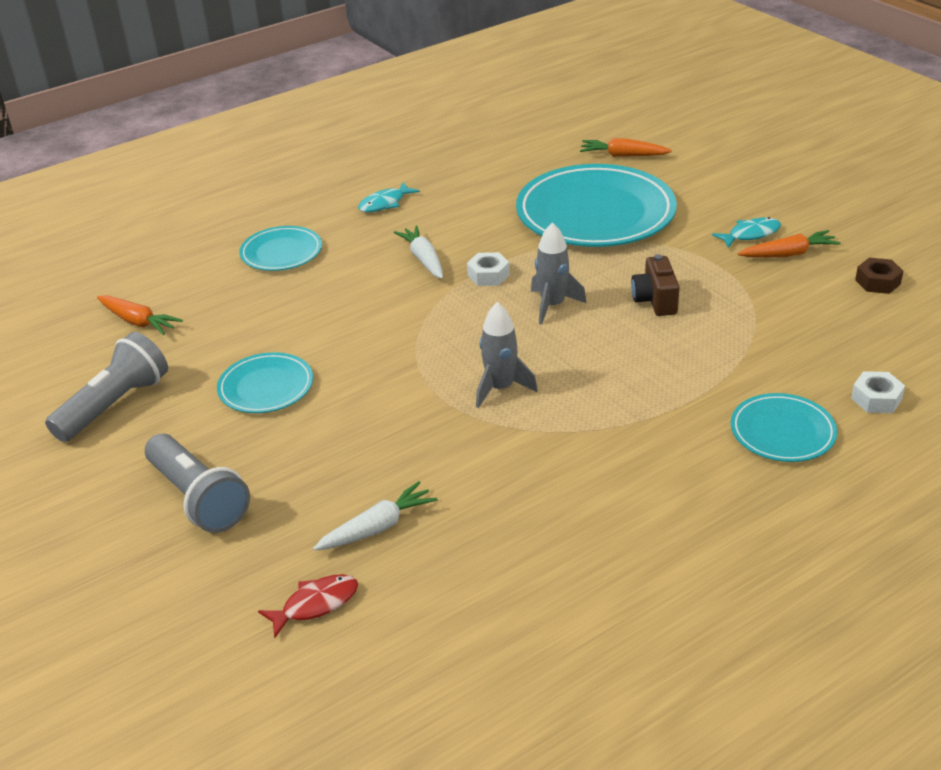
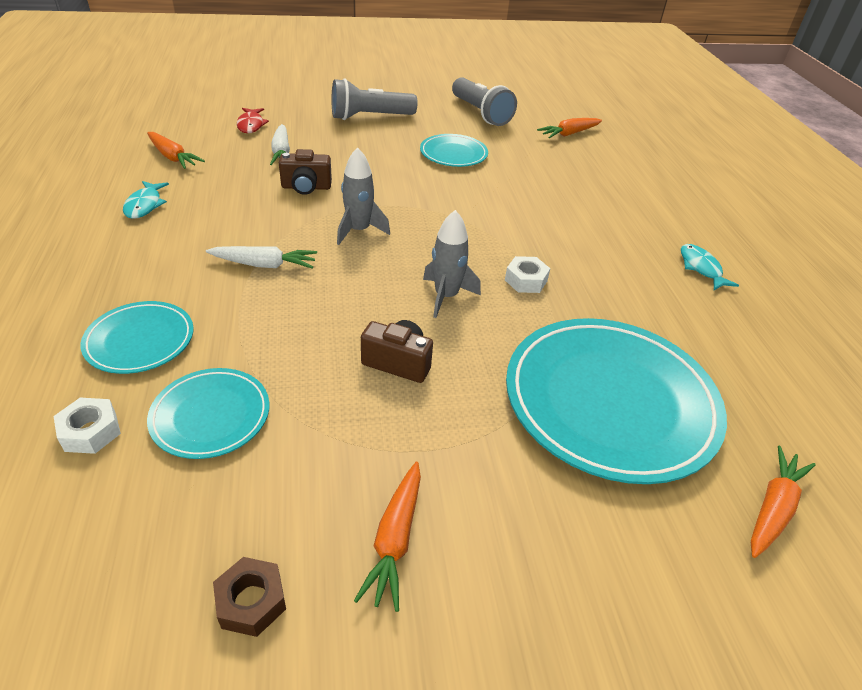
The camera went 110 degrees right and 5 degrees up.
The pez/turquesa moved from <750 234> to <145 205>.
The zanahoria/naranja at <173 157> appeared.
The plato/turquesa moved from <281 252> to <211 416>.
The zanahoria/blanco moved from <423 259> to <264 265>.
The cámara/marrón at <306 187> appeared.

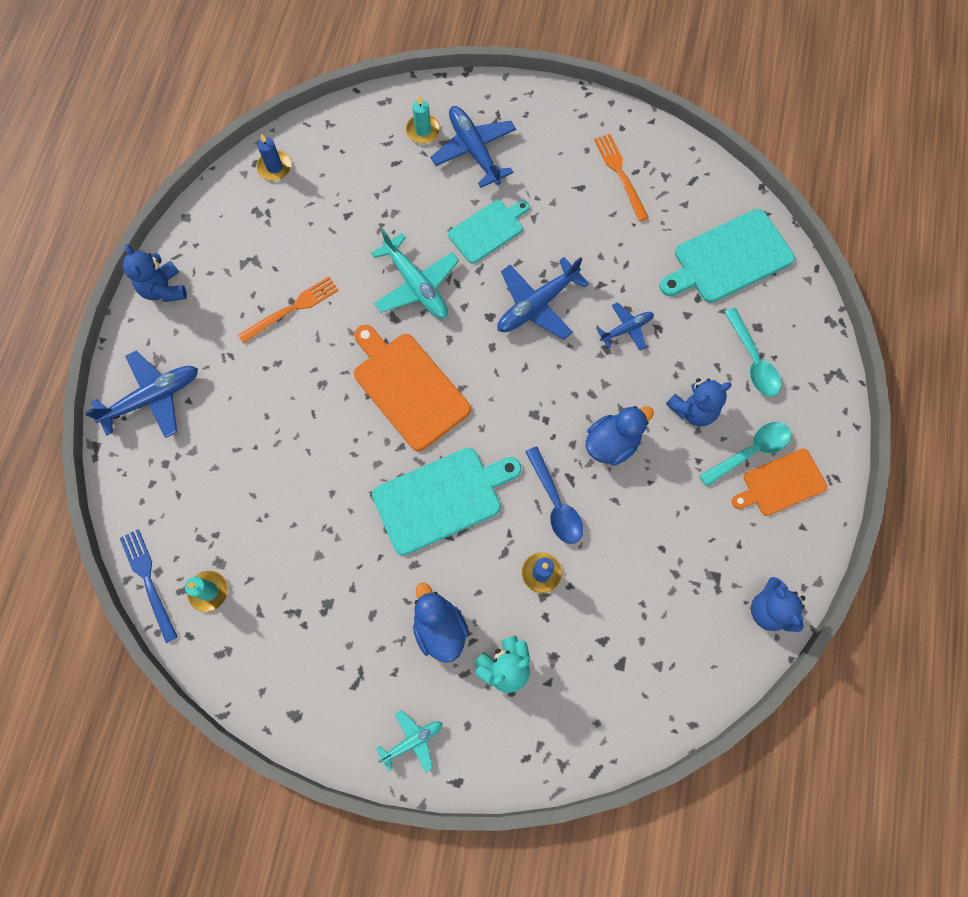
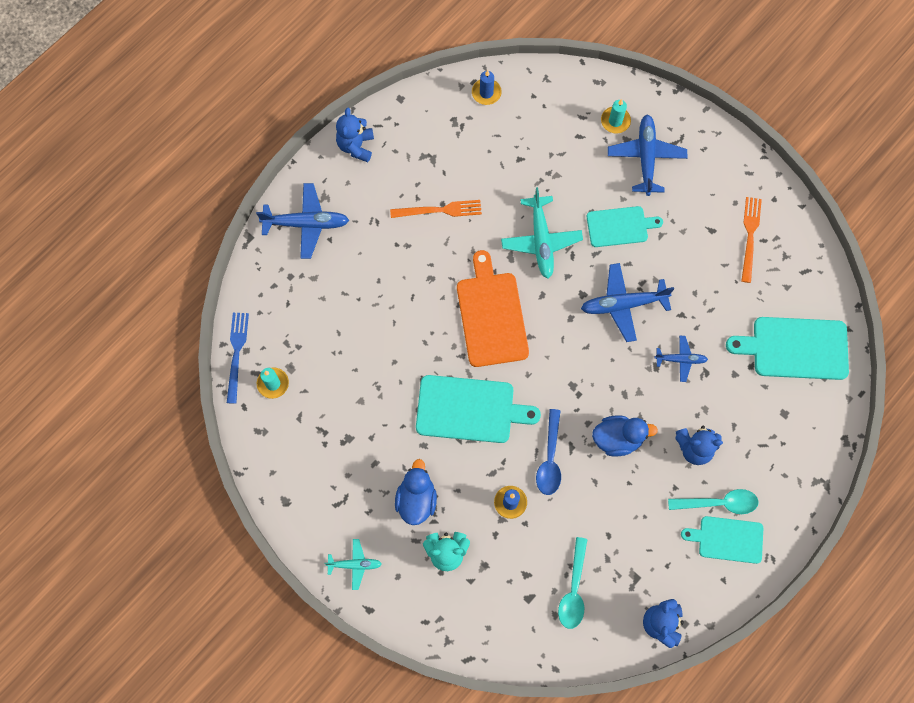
The camera went 30 degrees right and 0 degrees up.
The cuchara/turquesa moved from <752 360> to <573 589>.
The tabla de cortar/naranja at <781 483> became the tabla de cortar/turquesa at <727 539>.

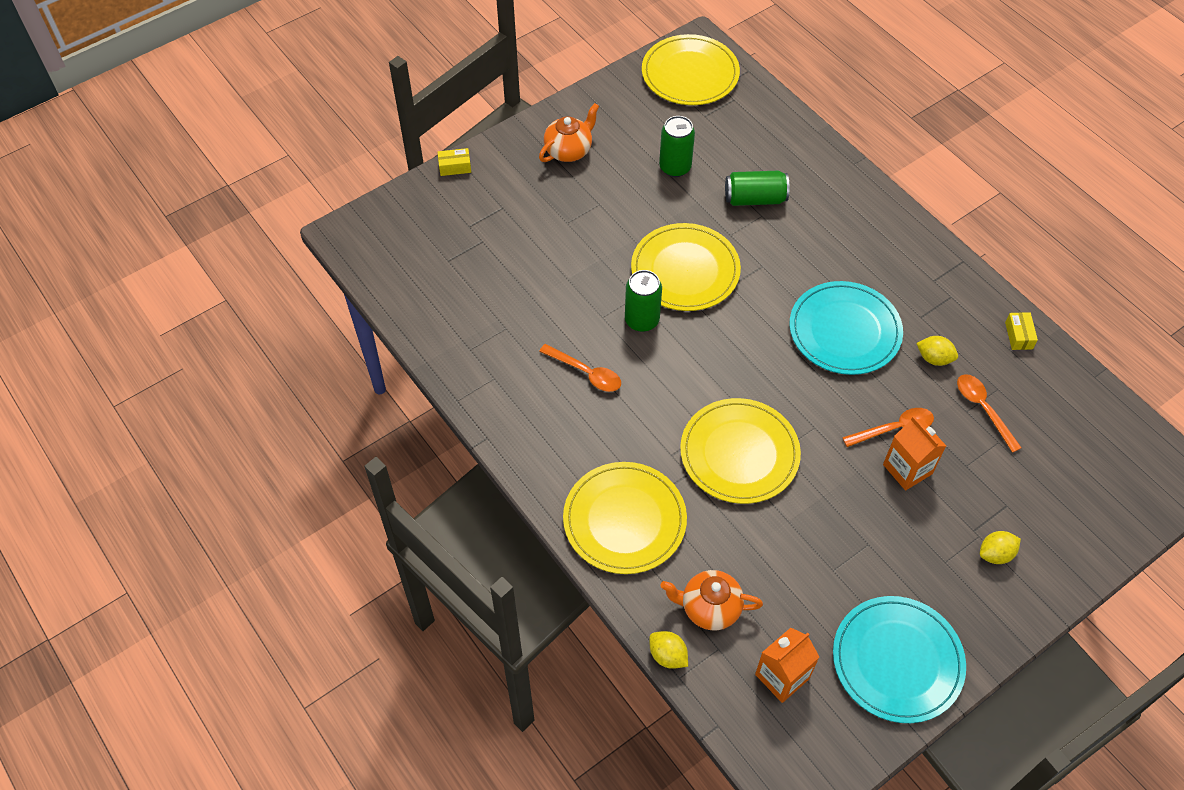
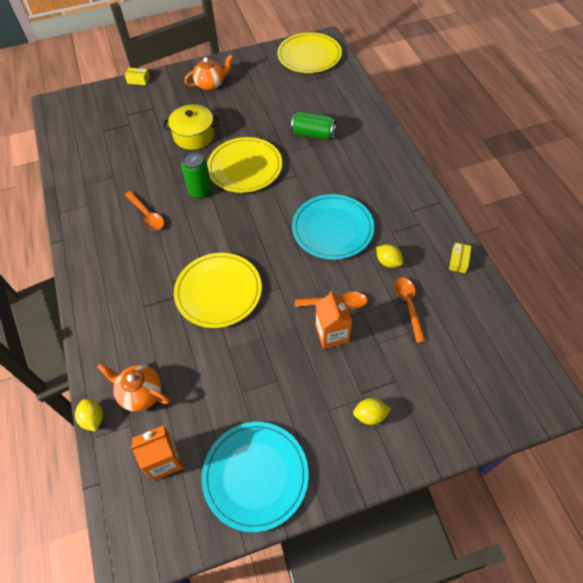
The camera went 20 degrees right and 0 degrees up.
The olla/amarillo at <194 136> appeared.
The plato/amarillo at <624 520> disappeared.
The lata/verde at <675 167> disappeared.

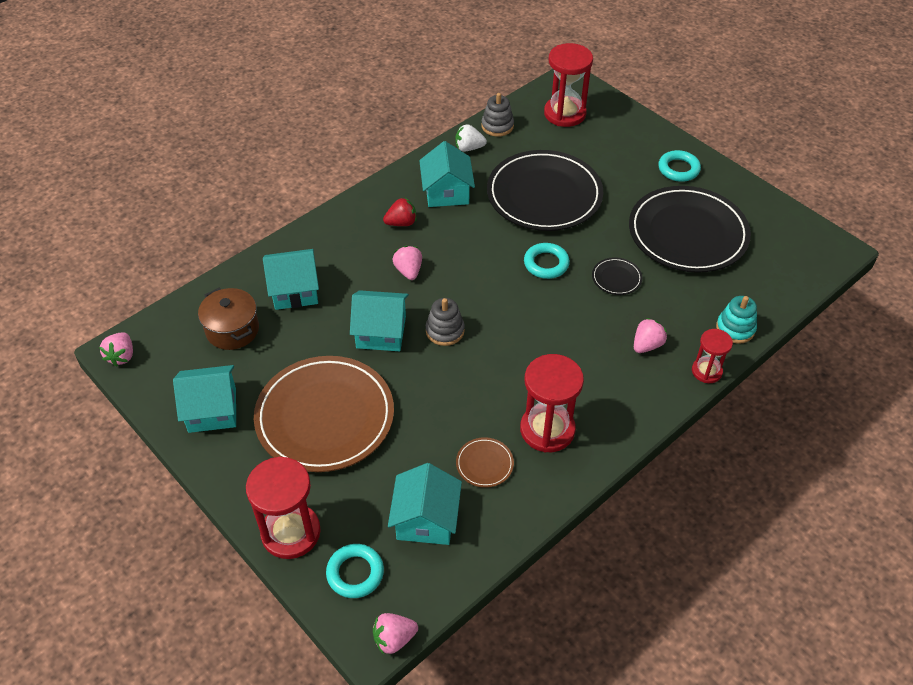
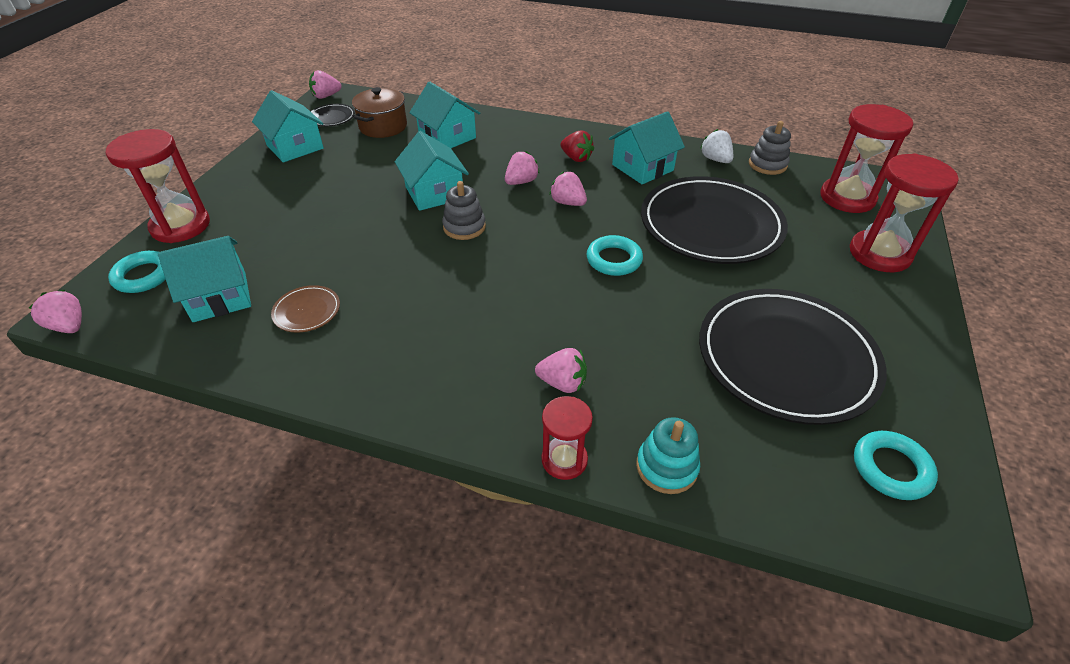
The camera went 60 degrees right and 5 degrees down.
The plato/negro moved from <616 278> to <332 117>.
The fresa/rosa at <568 202> appeared.
The reloj de arena/rojo moved from <547 429> to <879 254>.
The anillo/turquesa moved from <678 169> to <891 468>.
The plato/marrón at <325 417> disappeared.

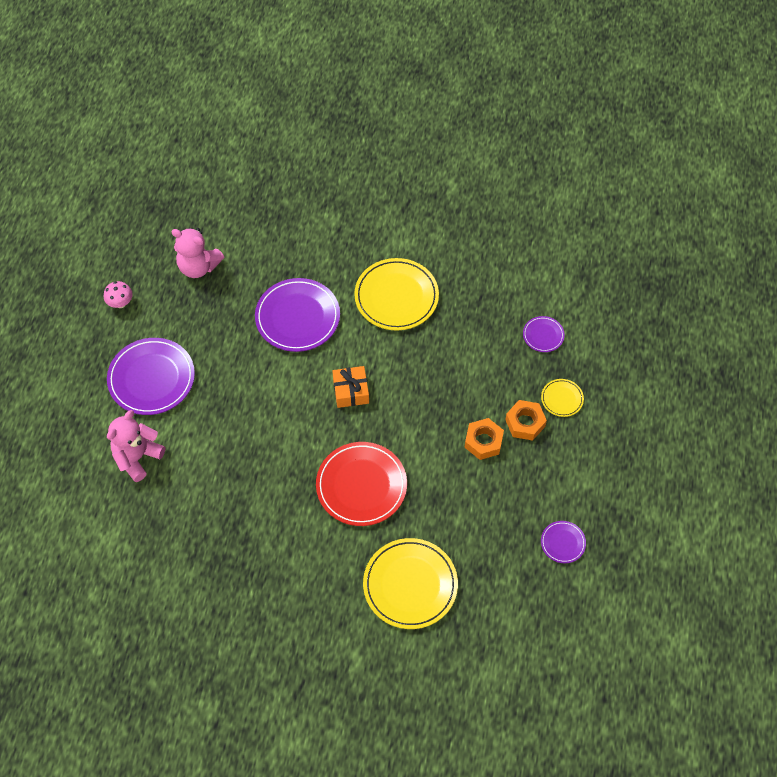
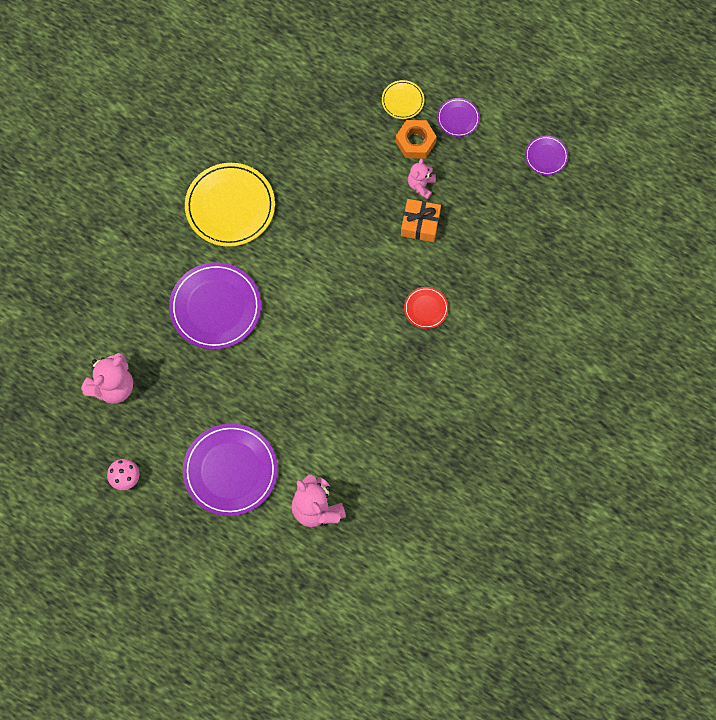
The camera went 70 degrees left and 10 degrees up.
The regalo/naranja moved from <351 391> to <420 224>.
The plato/rojo at <361 485> changed to 0.48 times the size.
The tuerca/naranja at <483 442> was replaced by the osito/rosa at <421 185>.
The plato/morado moved from <543 335> to <458 118>.
The plato/amarillo at <410 585> disappeared.

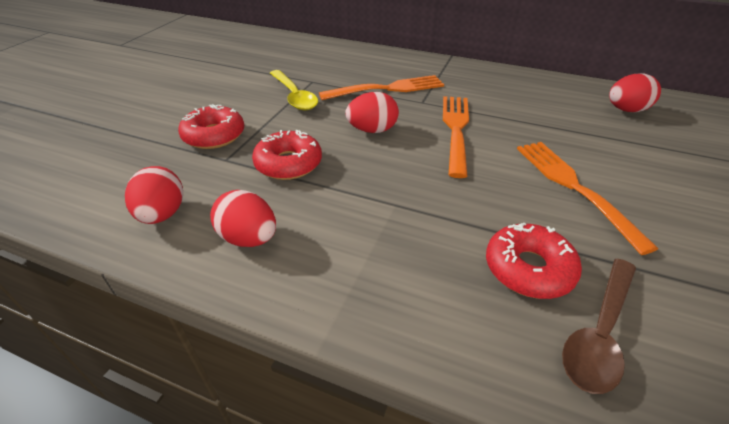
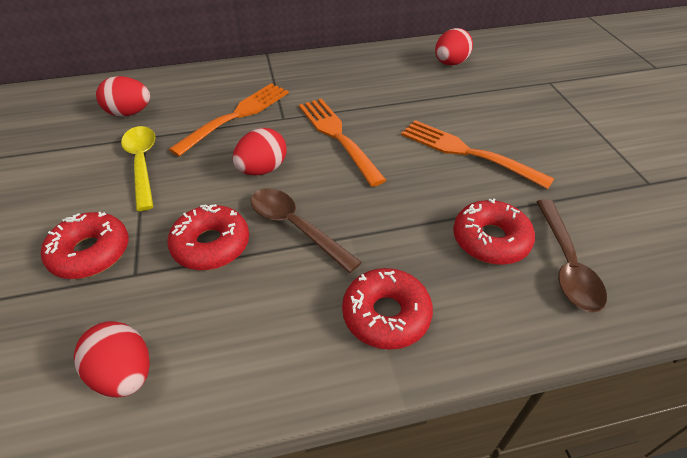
The camera went 35 degrees left and 5 degrees up.
The huevo/rojo moved from <249 238> to <129 113>.
The cuchara/amarillo at <294 96> turned 135 degrees counterclockwise.
The cuchara/marrón at <295 227> appeared.
The rosquilla/rojo at <386 315> appeared.

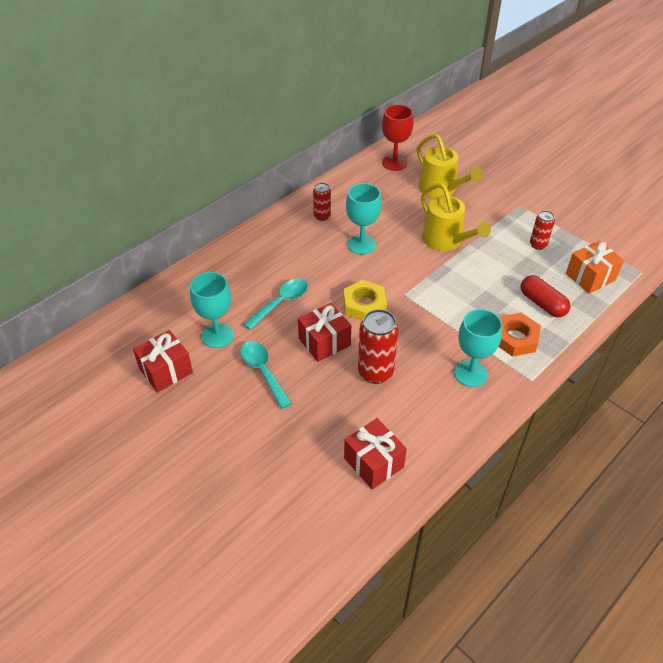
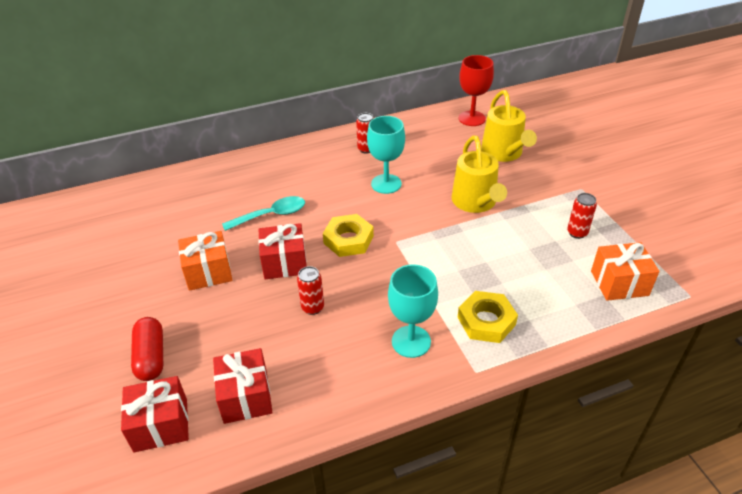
The camera went 25 degrees right and 5 degrees down.
The regalo/rojo moved from <166 371> to <161 425>.
The cápsula/rojo moved from <542 304> to <151 357>.
The cuchara/turquesa at <263 371> was replaced by the regalo/naranja at <208 272>.
The lata/rojo at <375 372> changed to 0.58 times the size.
The tuerca/naranja at <515 338> became the tuerca/amarillo at <486 321>.
The copa/turquesa at <217 335> disappeared.

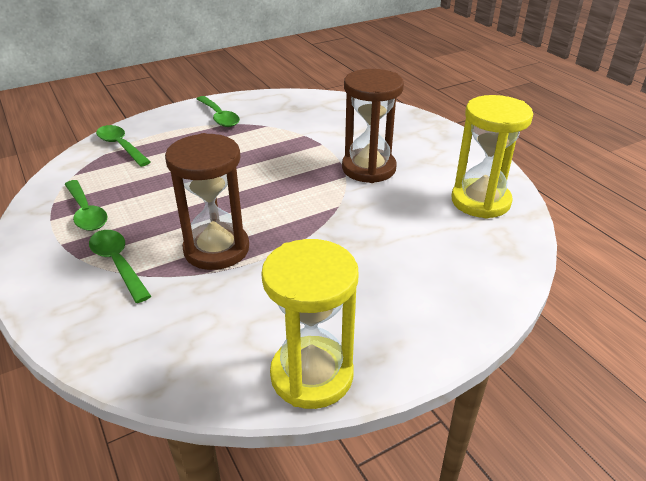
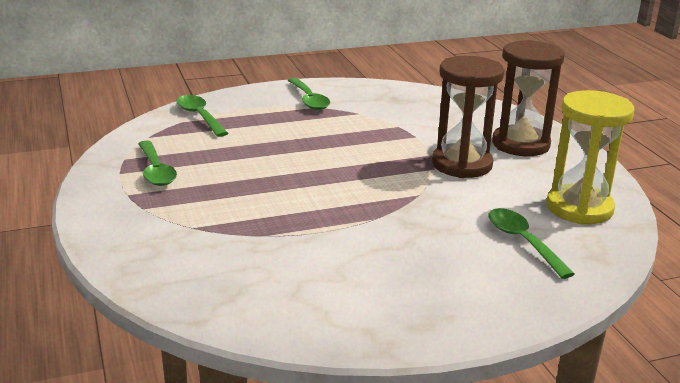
The camera went 10 degrees right and 10 degrees down.
The cuchara/verde moved from <118 263> to <523 242>.
The reloj de arena/marrón moved from <216 249> to <520 144>.
The reloj de arena/amarillo at <312 375> disappeared.

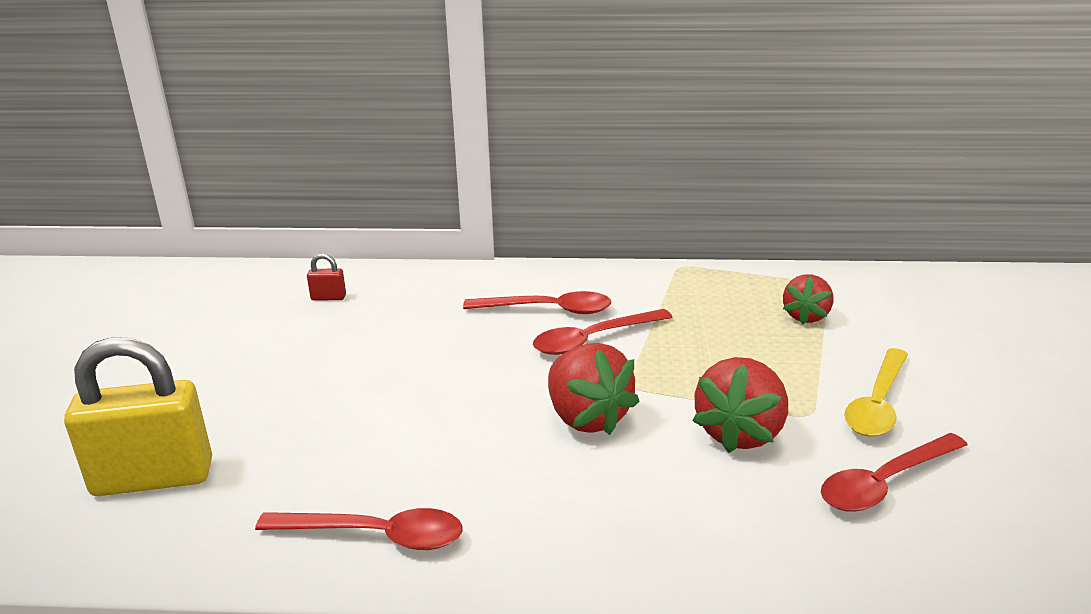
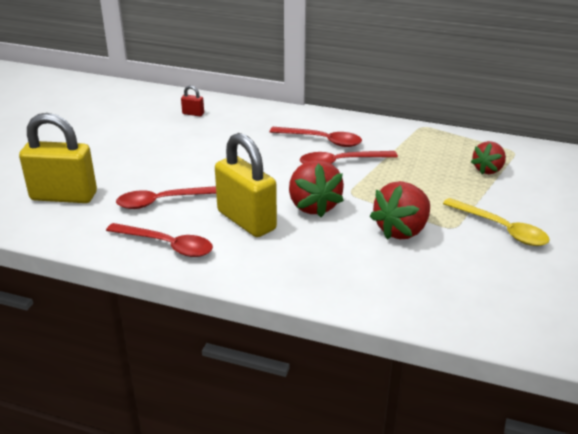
The camera went 15 degrees right and 5 degrees up.
The cuchara/rojo moved from <885 483> to <164 201>.
The candado/amarillo at <246 220> appeared.
The cuchara/amarillo at <877 403> turned 90 degrees counterclockwise.

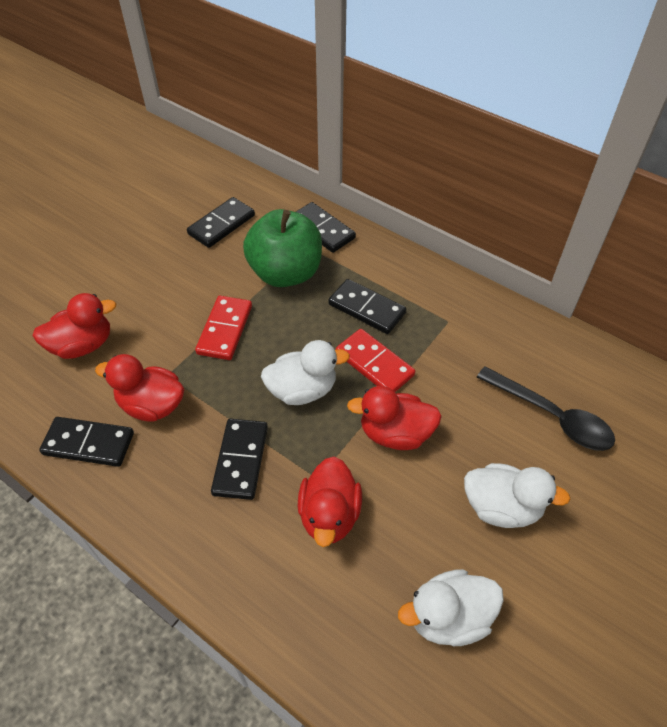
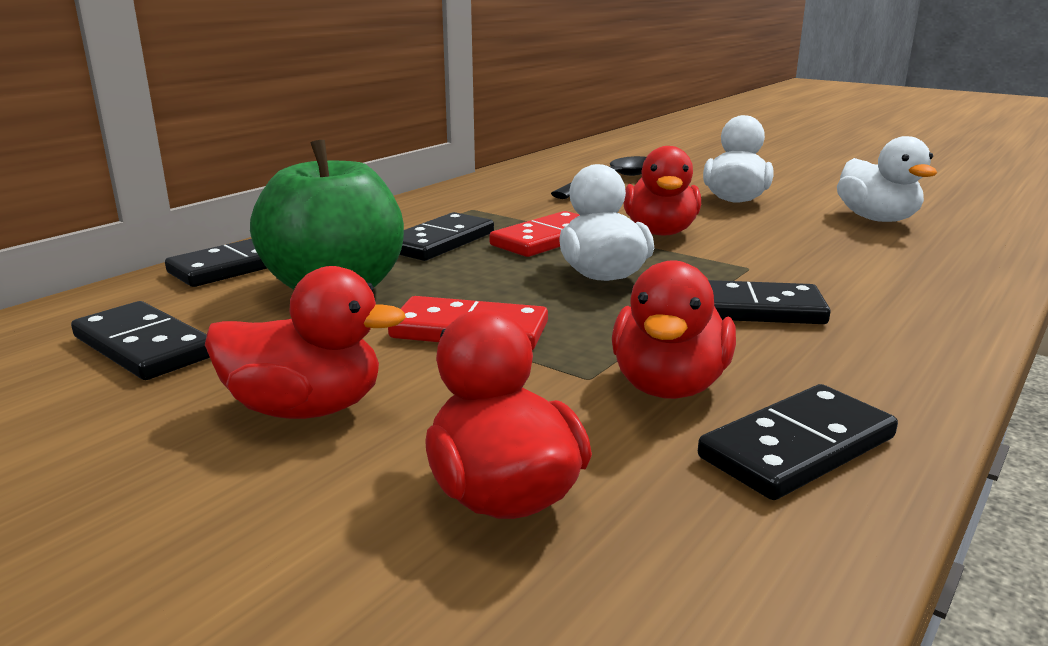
The camera went 90 degrees left and 30 degrees down.
The pato/rojo moved from <329 515> to <306 409>.
The ficha de dominó/negro at <88 444> turned 45 degrees clockwise.

